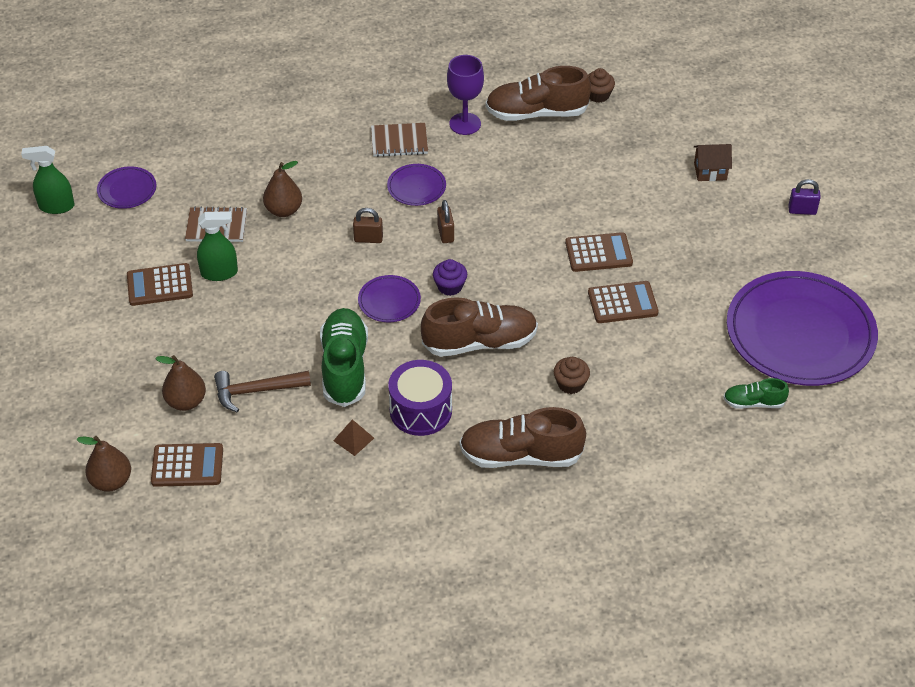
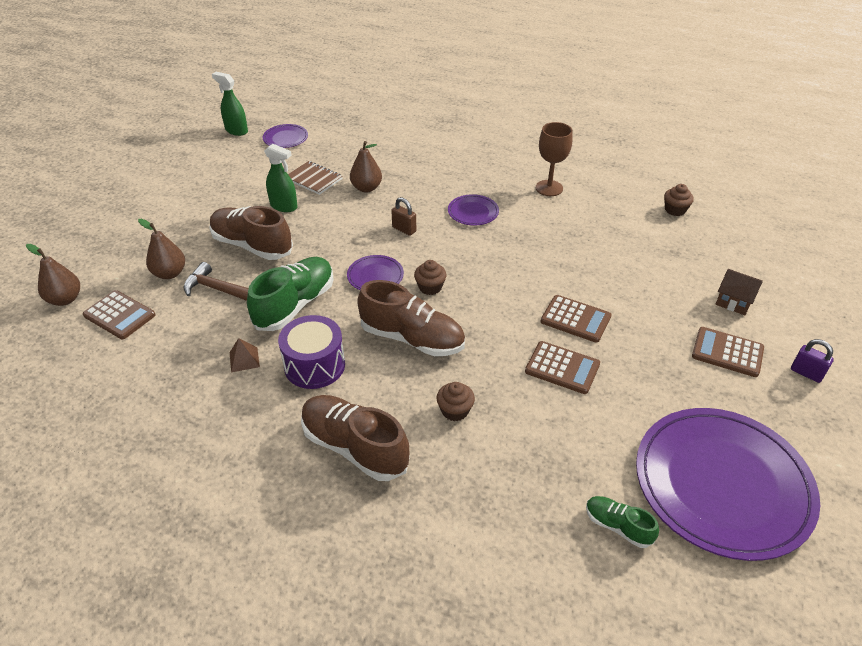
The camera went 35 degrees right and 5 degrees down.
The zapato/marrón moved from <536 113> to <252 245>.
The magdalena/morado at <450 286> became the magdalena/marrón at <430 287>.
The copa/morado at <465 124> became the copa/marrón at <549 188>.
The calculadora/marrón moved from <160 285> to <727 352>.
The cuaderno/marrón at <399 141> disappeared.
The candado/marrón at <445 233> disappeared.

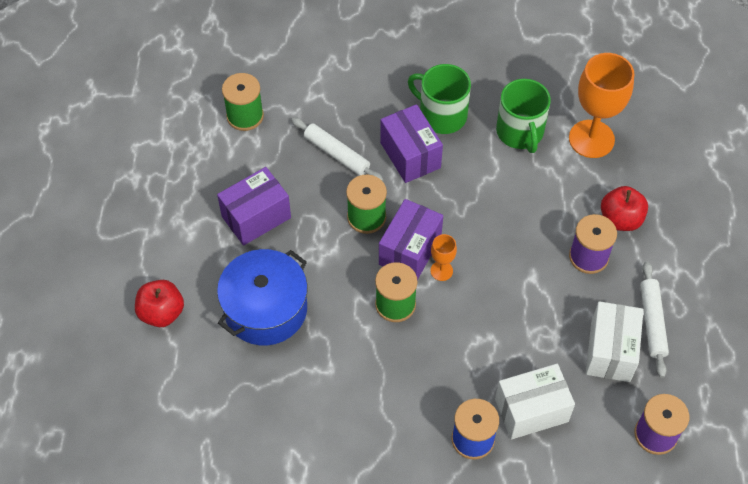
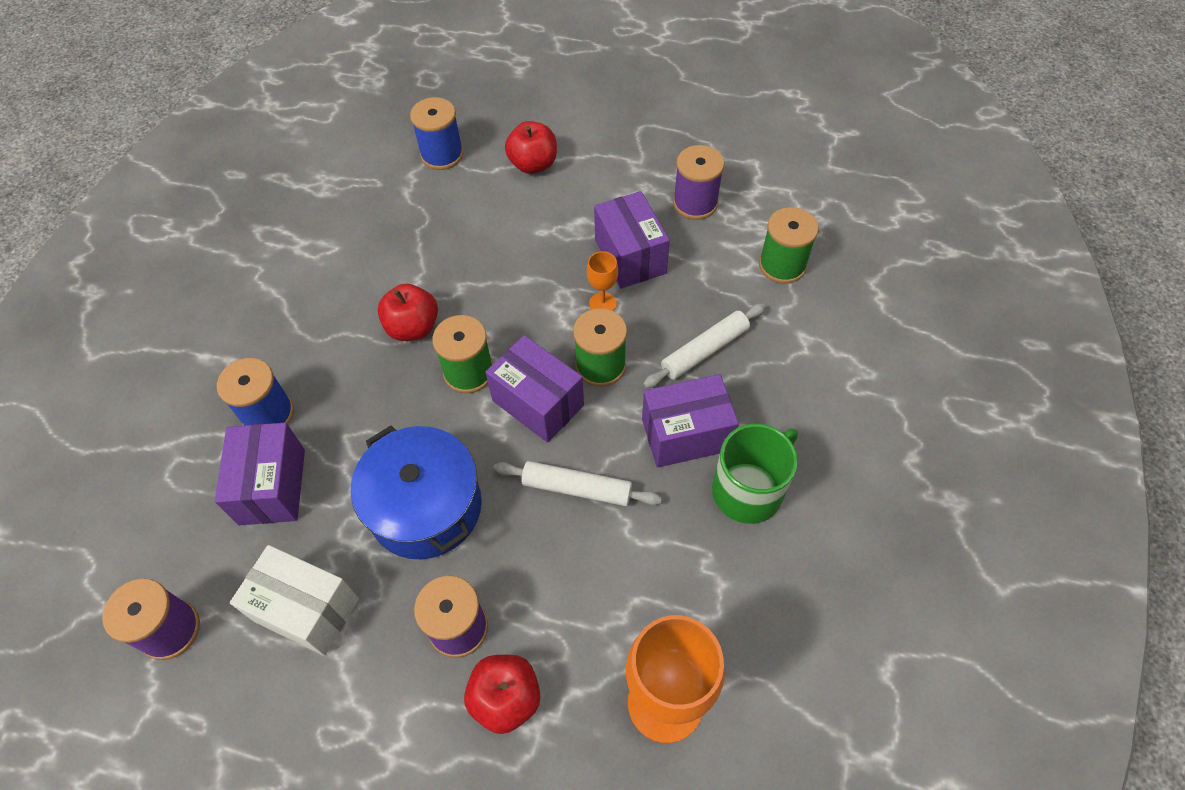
The camera went 105 degrees right and 0 degrees up.
The caja/blanco at <531 410> became the caja/morado at <272 486>.
The olla/azul moved from <265 309> to <425 507>.
The manzana/rojo at <413 327> appeared.
The carrete/azul at <442 154> appeared.
The rodillo/blanco moved from <652 322> to <576 488>.
The copa/naranja moved from <441 271> to <602 303>.
The carrete/morado at <695 203> appeared.
The taza/verde at <520 132> disappeared.

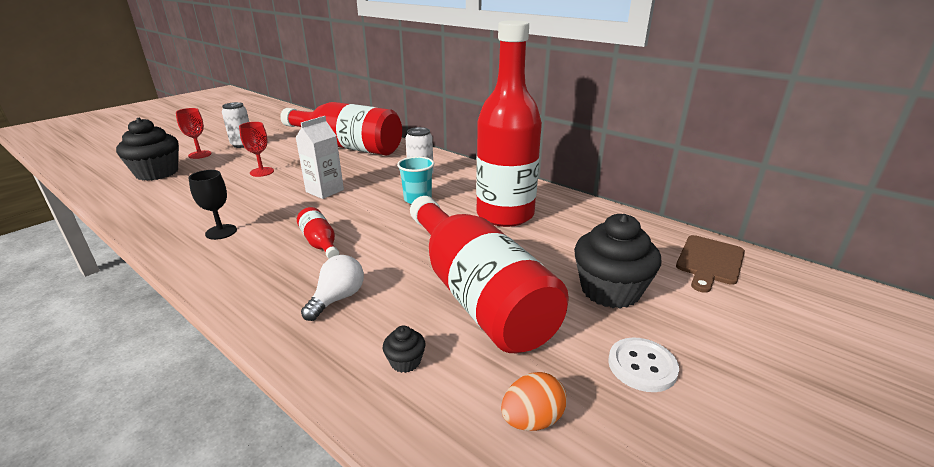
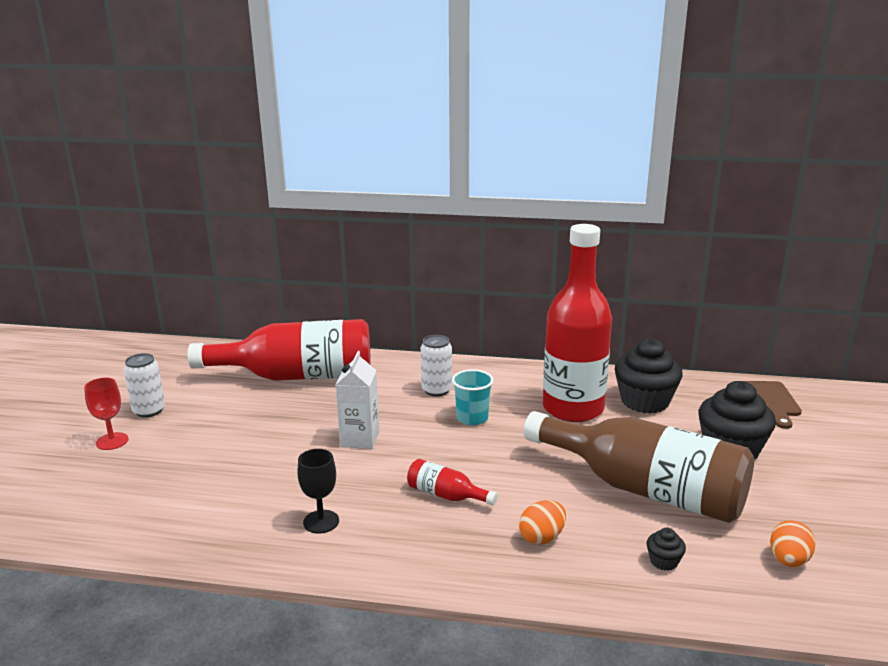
The camera went 30 degrees left and 5 degrees down.
The bombilla/blanco at <337 298> was replaced by the huevo/naranja at <542 537>.
The botella/rojo at <477 294> became the botella/marrón at <645 489>.
The magdalena/negro moved from <157 173> to <644 401>.
The copa/rojo at <262 172> disappeared.
The botón/blanco at <642 366> disappeared.

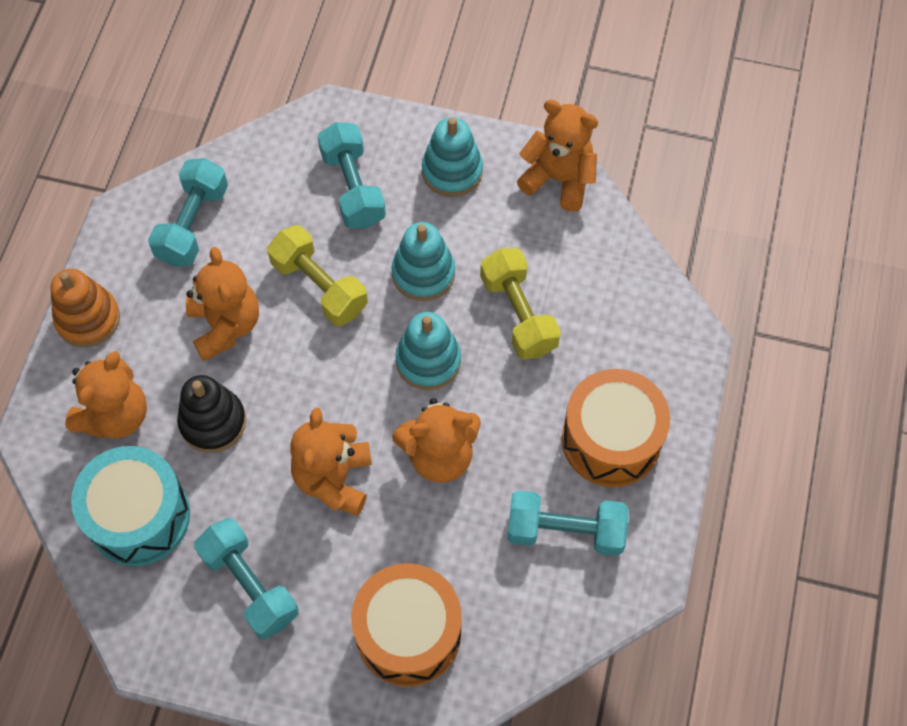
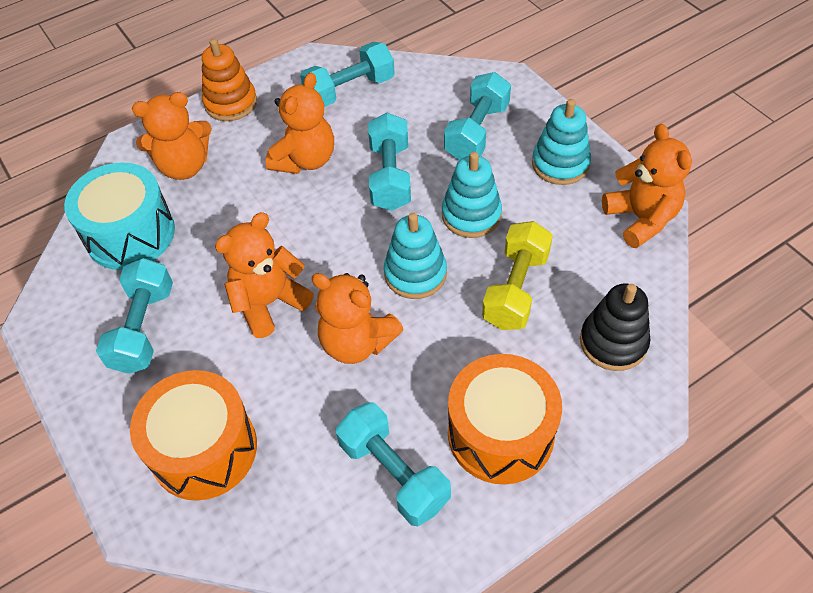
The camera went 45 degrees right and 10 degrees down.
The mancuerna/amarillo at <319 286> became the mancuerna/turquesa at <390 176>.
The juguete apilable/negro moved from <213 422> to <613 342>.

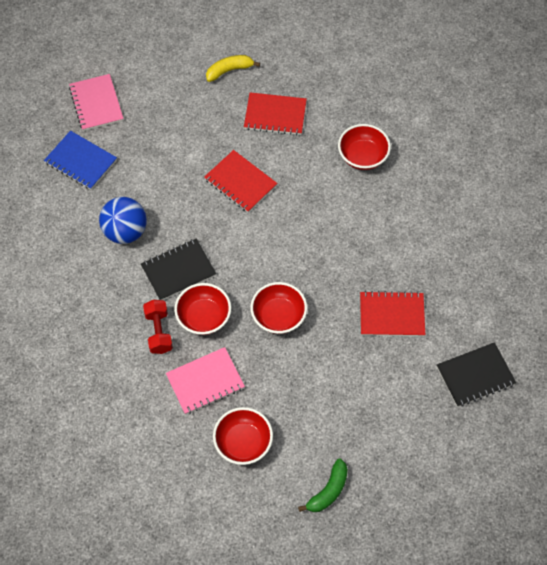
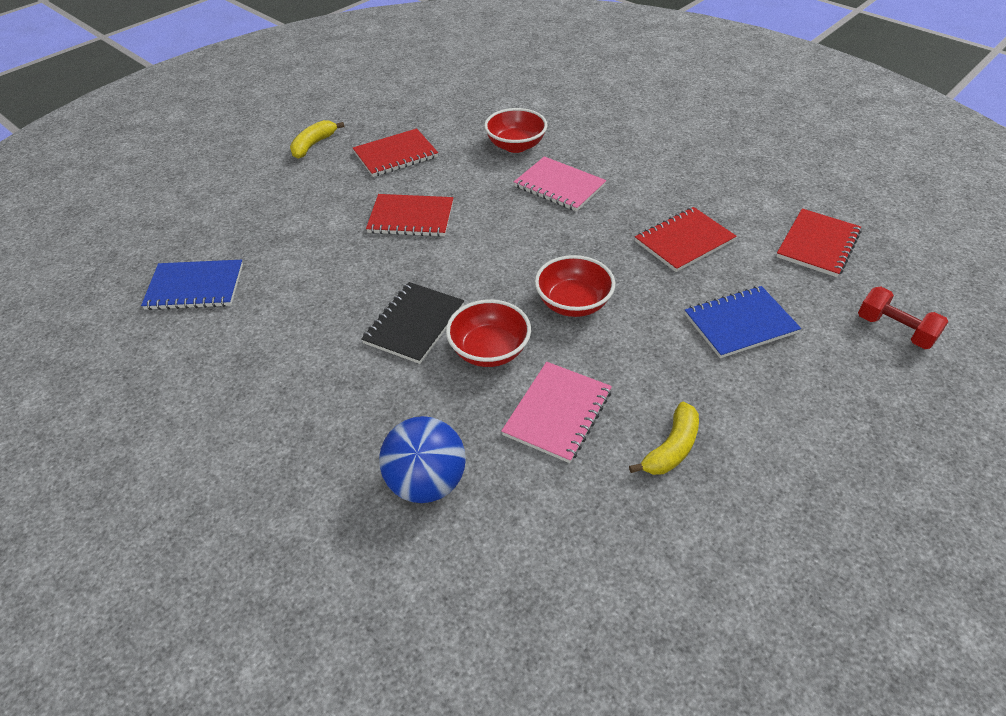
The camera went 35 degrees left and 15 degrees down.
The pelota/azul moved from <125 232> to <426 482>.
The cuaderno/rosa moved from <96 104> to <559 186>.
The cuenco/rojo at <243 443> was replaced by the plátano/amarillo at <671 448>.
The cuaderno/azul at <740 324> appeared.
The cuaderno/negro at <475 375> became the cuaderno/rojo at <818 244>.
The mancuerna/rojo moved from <159 332> to <894 330>.
The plátano/verde at <328 491> disappeared.

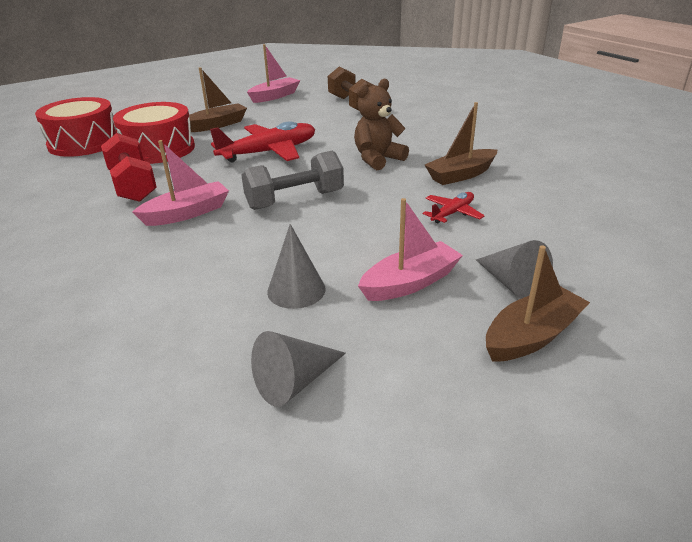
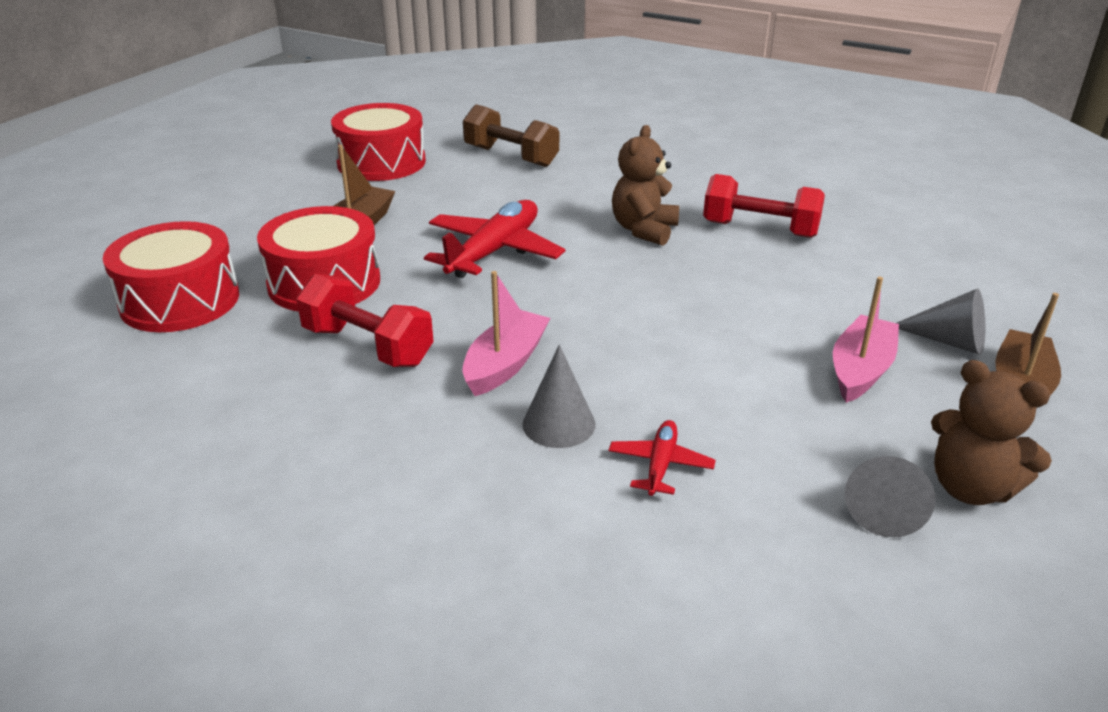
The camera went 30 degrees left and 0 degrees up.
The barco/rosa at <274 96> was replaced by the tambor/rojo at <381 162>.
The cono/gris moved from <296 290> to <558 424>.
The avión/rojo moved from <452 213> to <660 465>.
The barco/marrón at <461 175> was replaced by the mancuerna/rojo at <760 229>.
The osito/marrón at <970 488> appeared.
The mancuerna/gris at <295 200> disappeared.

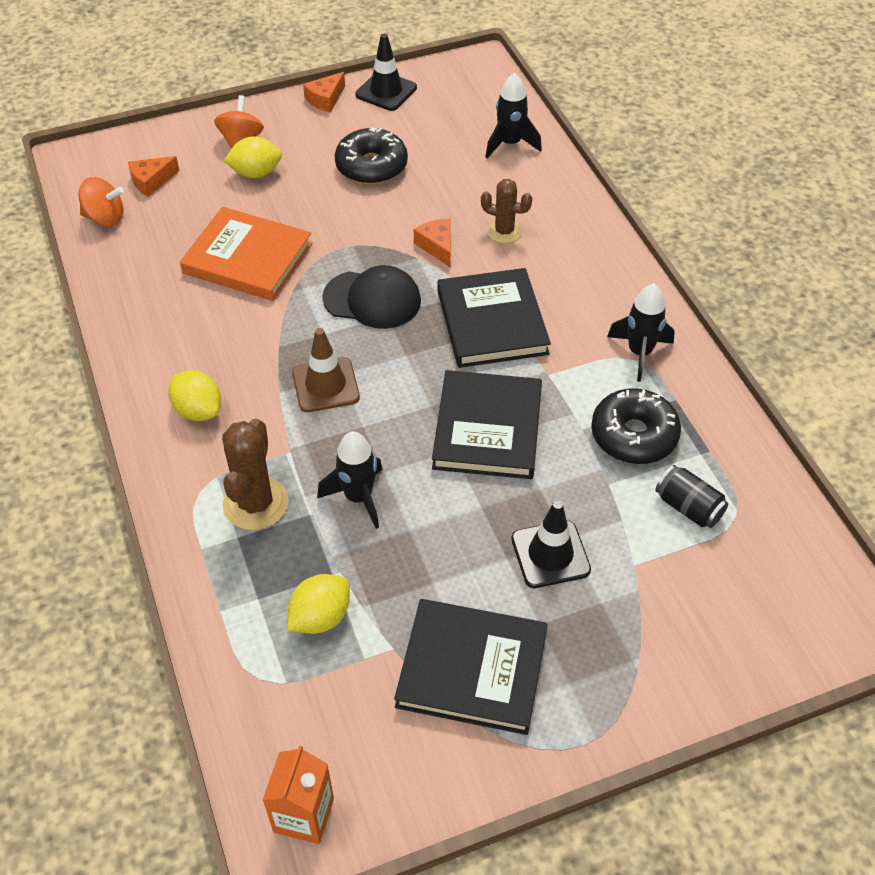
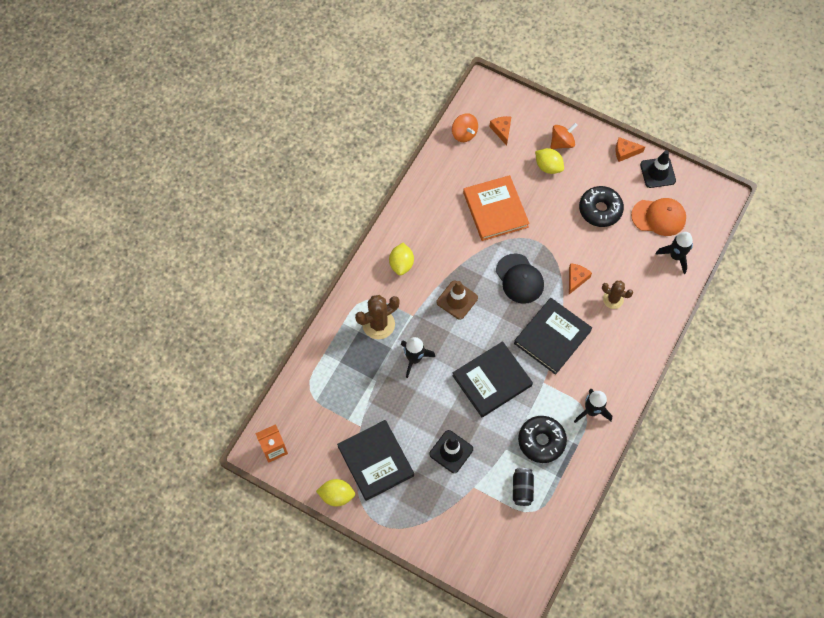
The camera went 50 degrees right and 15 degrees up.
The limón/amarillo moved from <320 617> to <337 495>.
The queso/naranja at <151 181> turned 60 degrees clockwise.
The cactus/marrón at <504 231> turned 45 degrees counterclockwise.
The gorra/naranja at <658 217> appeared.

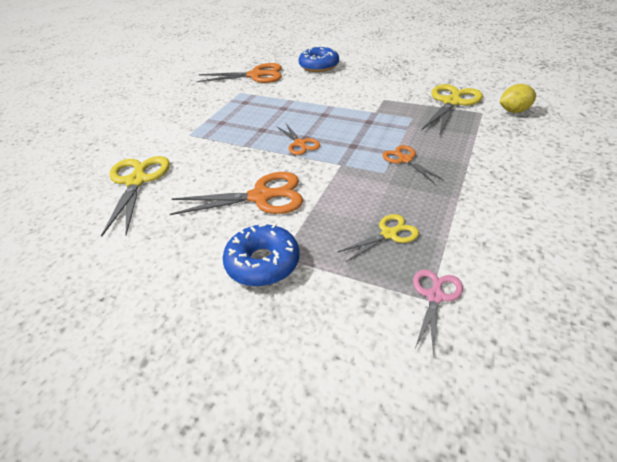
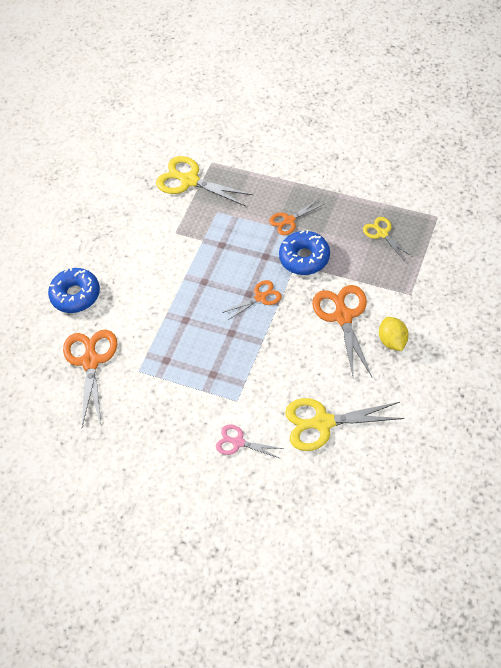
The camera went 90 degrees left and 15 degrees up.
The tijeras/rosa moved from <435 295> to <237 442>.
The rosquilla/azul moved from <263 263> to <304 258>.
The limón/amarillo moved from <514 111> to <392 341>.

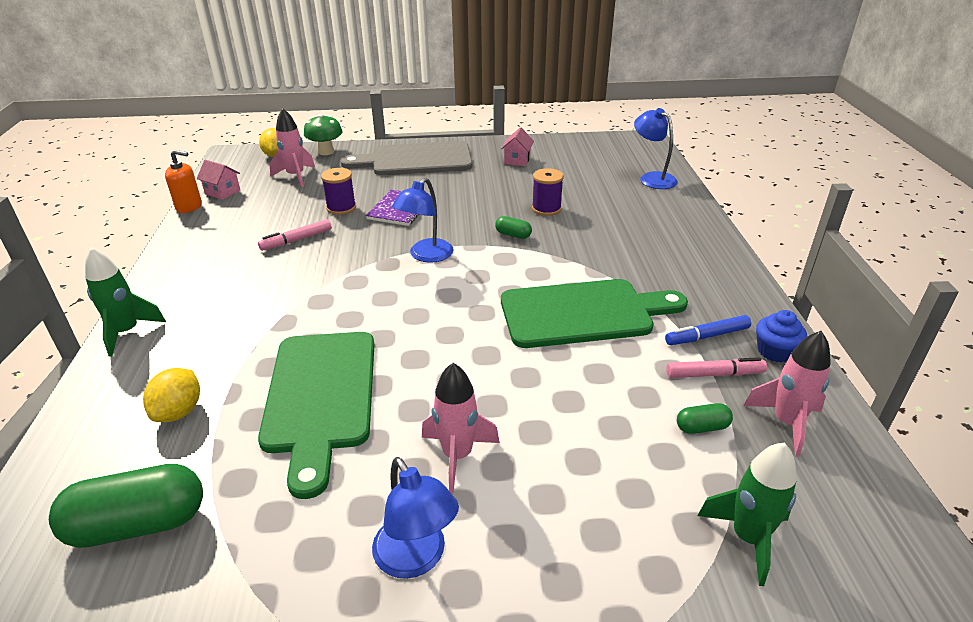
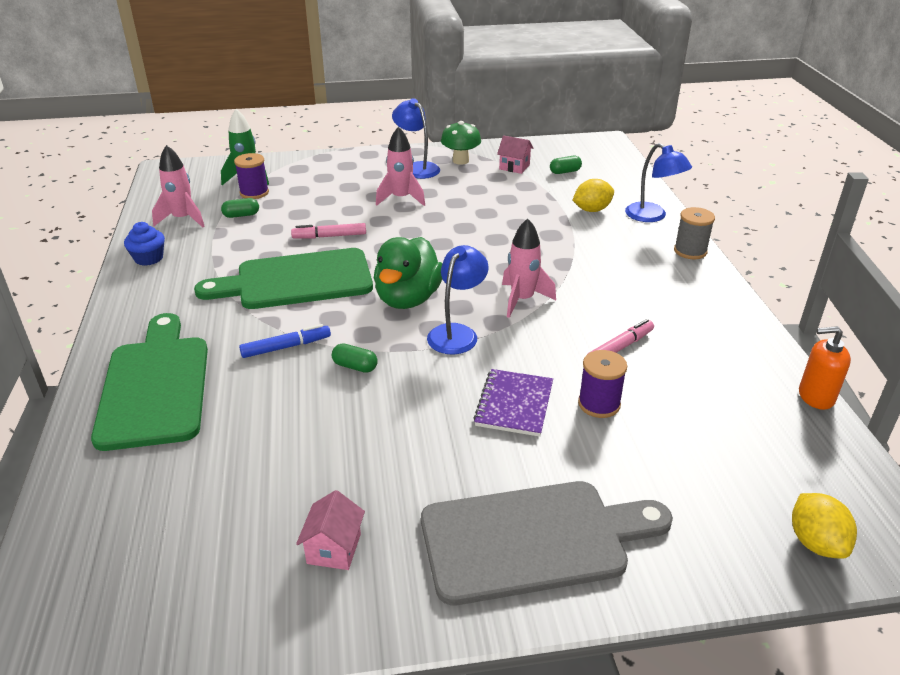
The camera went 175 degrees right and 0 degrees up.
The tabla de cortar/verde moved from <321 396> to <155 386>.
The carrete/morado moved from <546 209> to <254 193>.
The rotulador/azul moved from <707 336> to <285 347>.
The rotulador/rosa moved from <713 374> to <330 236>.
The pato/verde at <408 299> appeared.
The seta/verde moved from <326 152> to <460 161>.
The casa/rosa moved from <222 192> to <514 167>.
The cohete/rosa moved from <295 176> to <522 300>.
The cápsula/verde at <138 524> changed to 0.47 times the size.
The limón/amarillo at <179 412> turned 60 degrees clockwise.
The lámpara/azul moved from <652 178> to <652 216>.
The cohete/verde at <127 332> was replaced by the carrete/gris at <690 251>.

